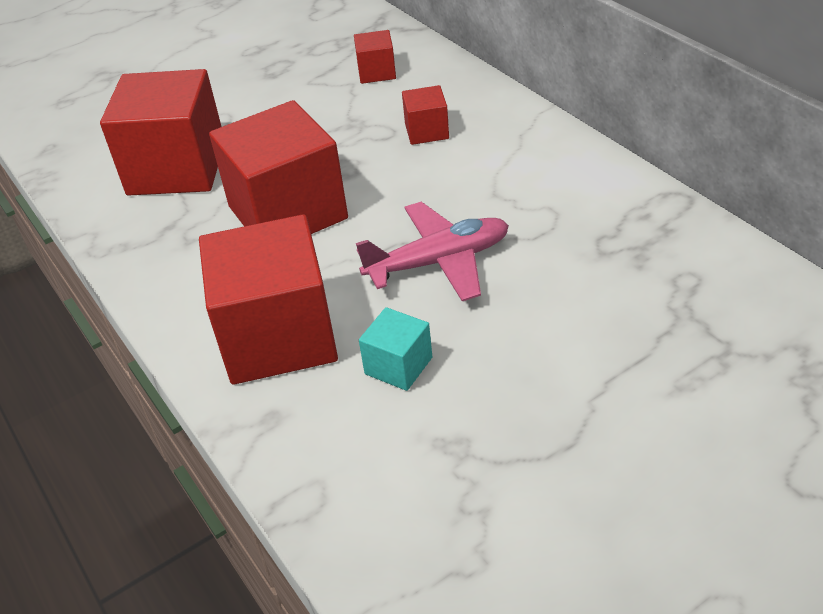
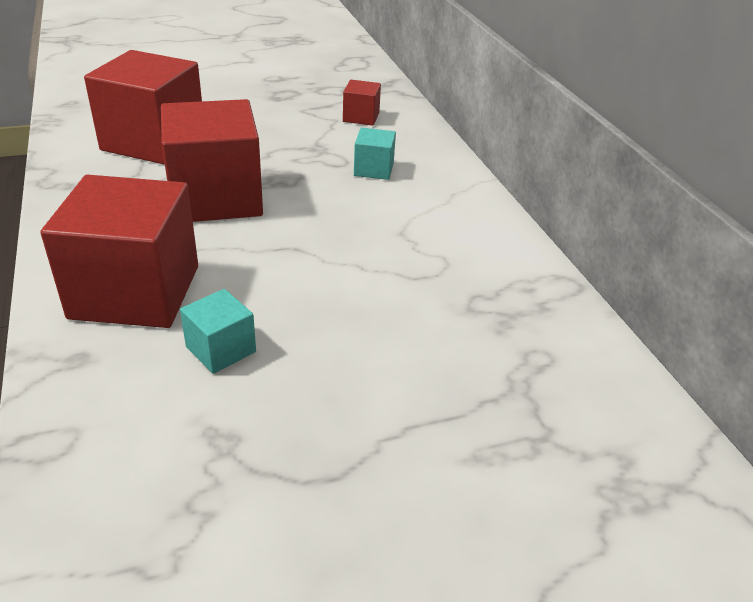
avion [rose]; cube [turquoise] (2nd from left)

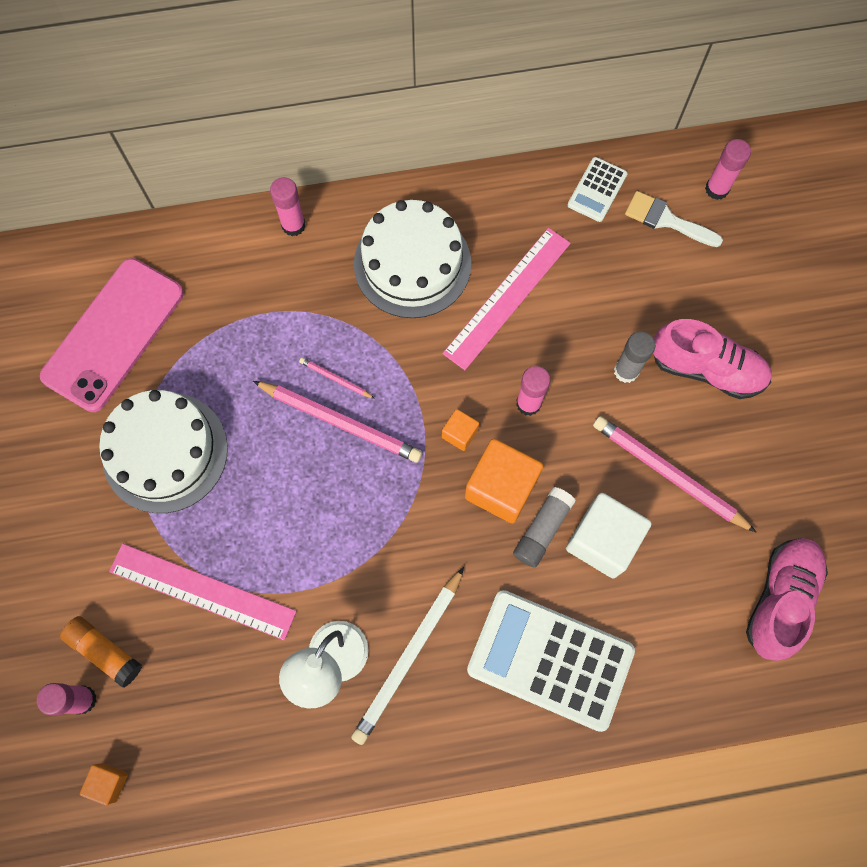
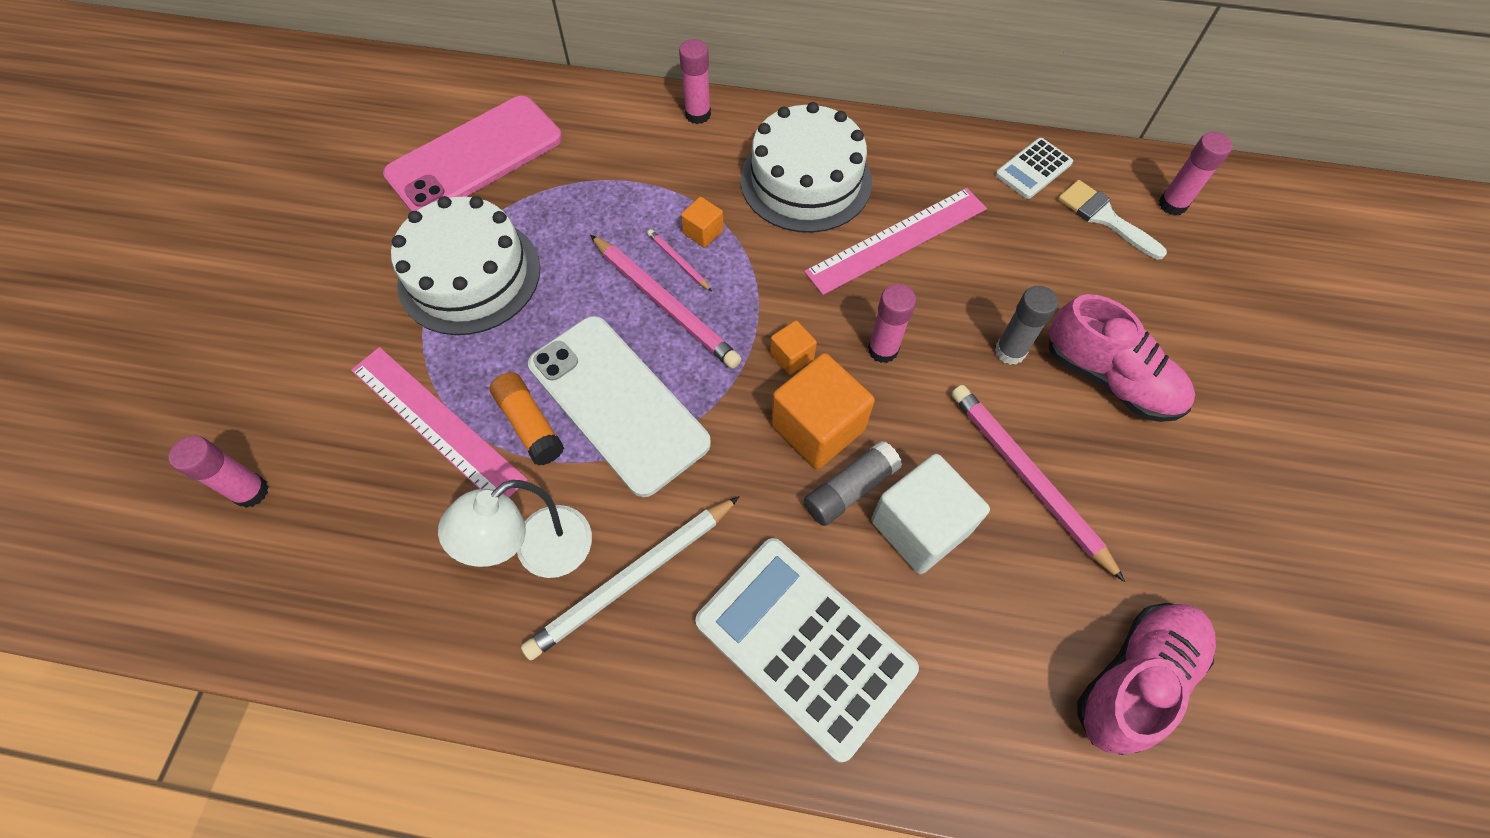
téléphone [blanc]; bâton de colle [orange]; cube [orange] (1st from left)

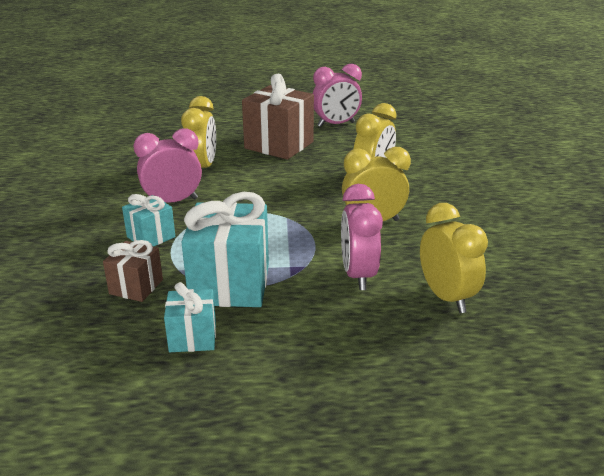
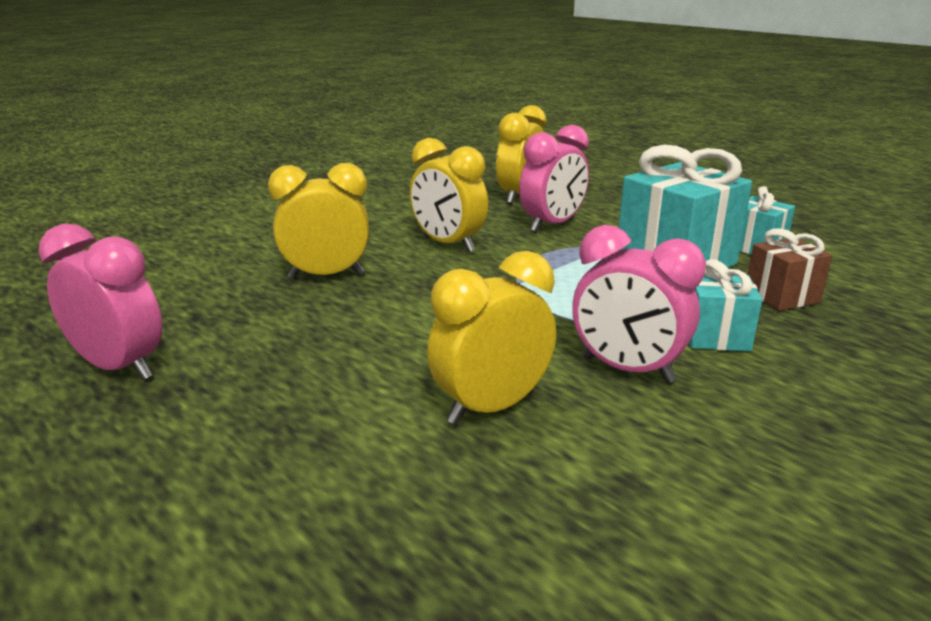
cadeau [marron] (2nd from left in the first image)

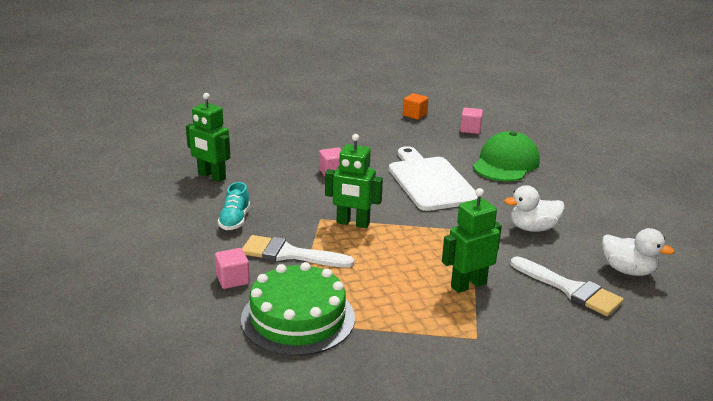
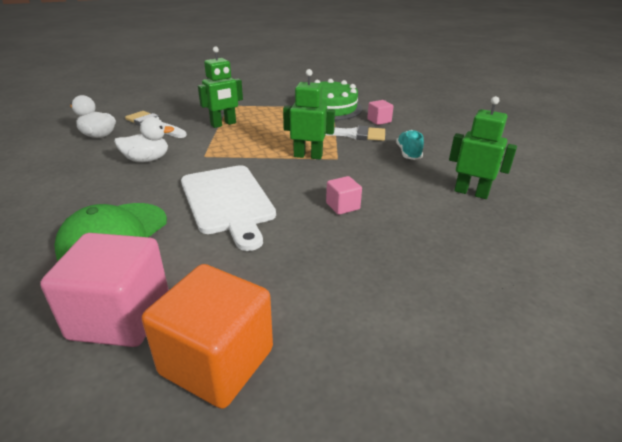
cube [orange]; cube [rose] (1st from left)

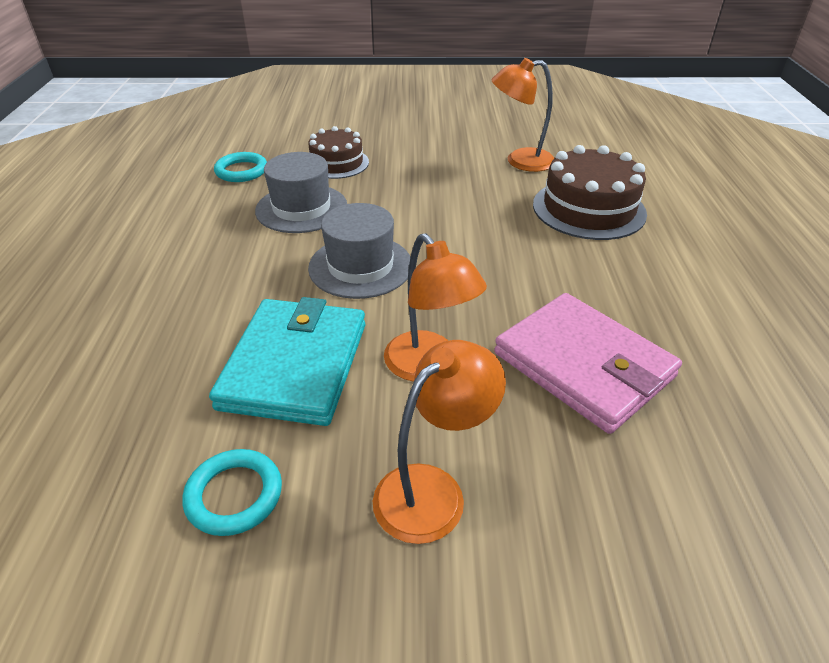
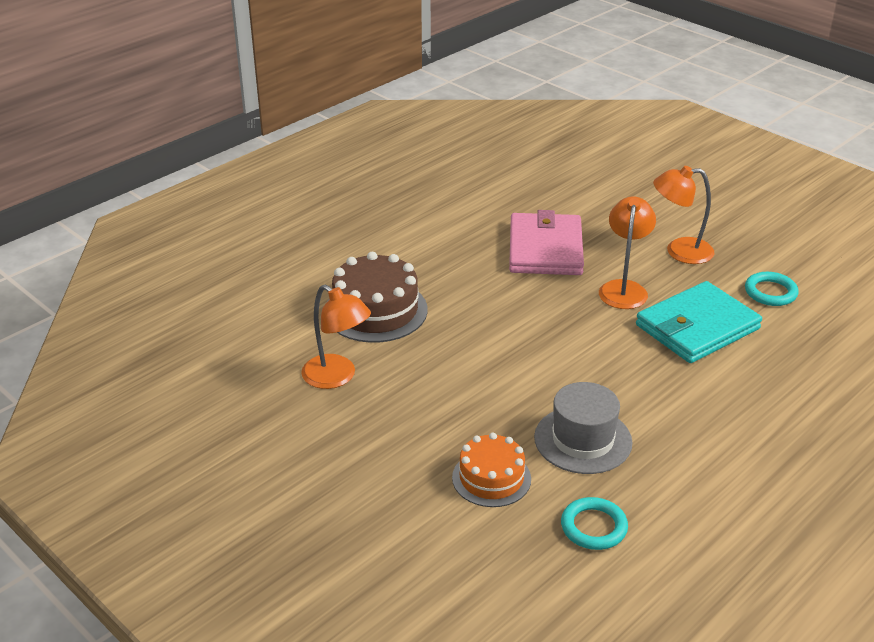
chapeau [gris] (2nd from left in the first image); gâteau [orange]

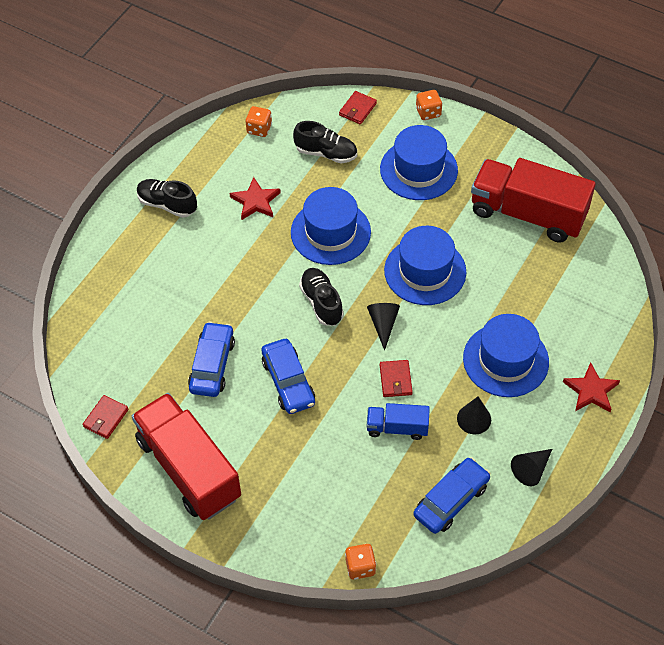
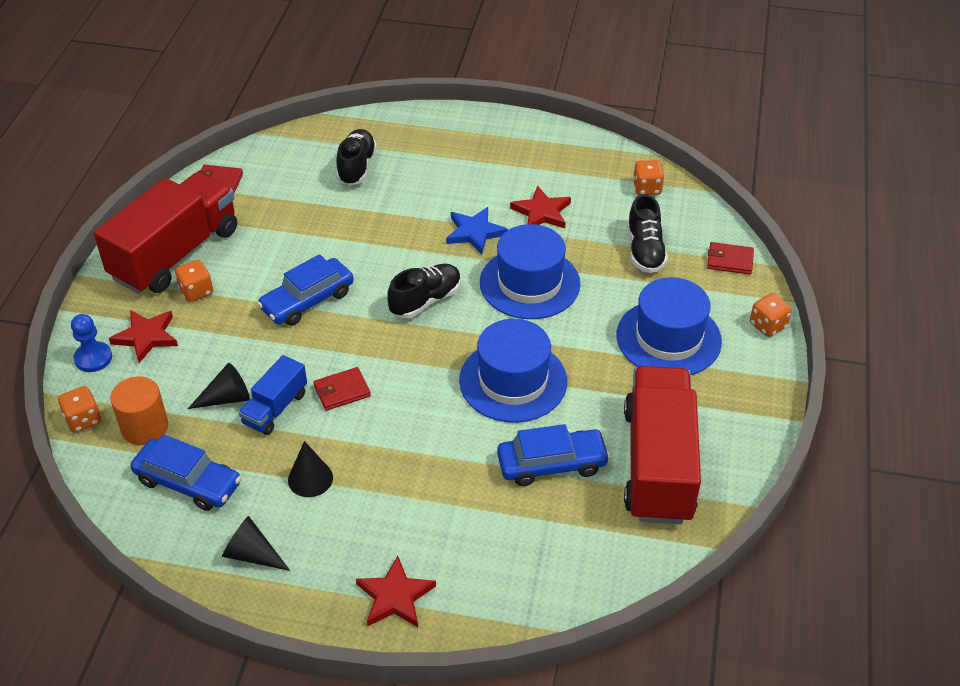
chapeau [bleu] (4th from left in the first image); pion [bleu]; étoile [rouge] (1st from left); cylindre [orange]; dé [orange] (2nd from left); étoile [bleu]; chaussure [noir] (1st from left); voiture [bleu] (3rd from left); cône [noir] (1st from left); camion [bleu]

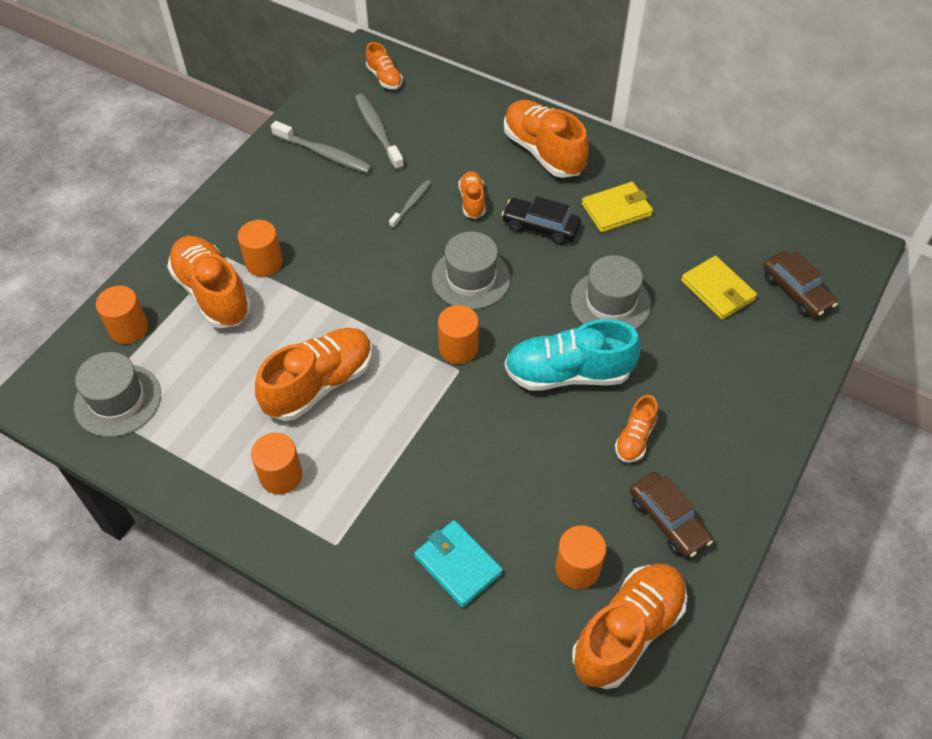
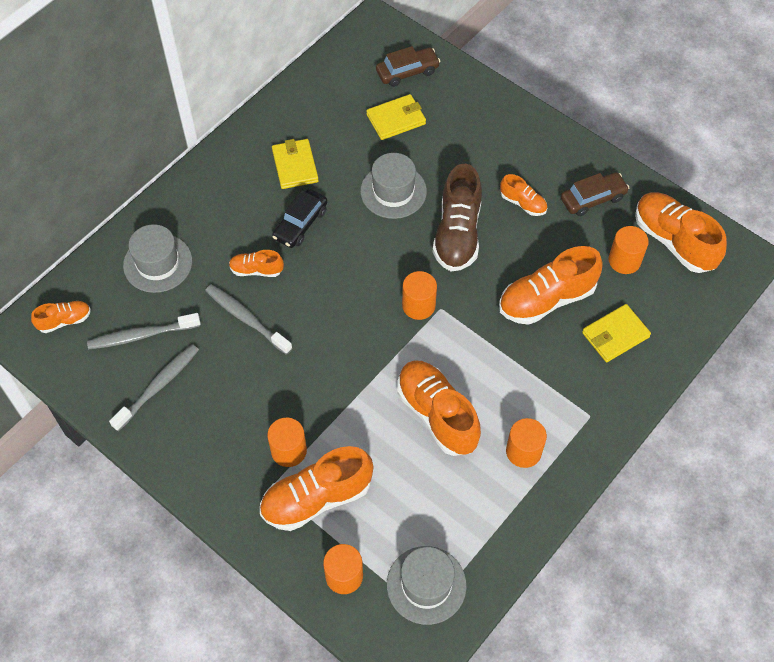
chapeau [gris] (1st from left); chaussure [orange] (6th from left); portefeuille [jaune] (3rd from left); chaussure [marron]; brosse à dents [gris] (3rd from left)

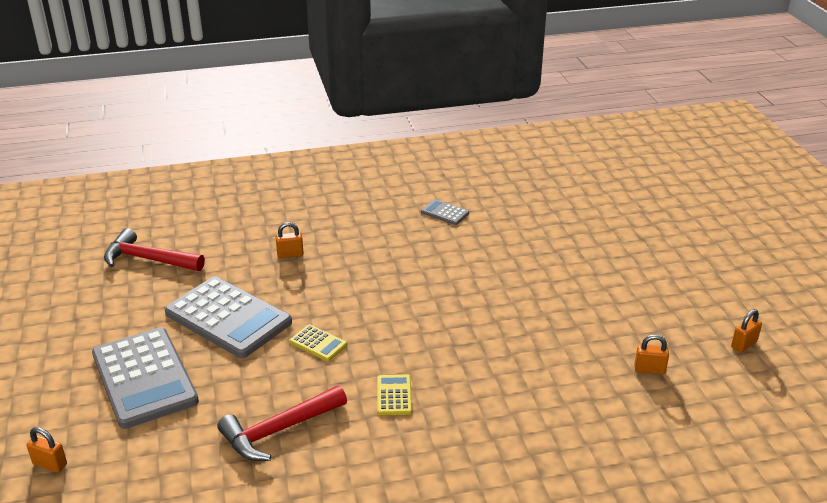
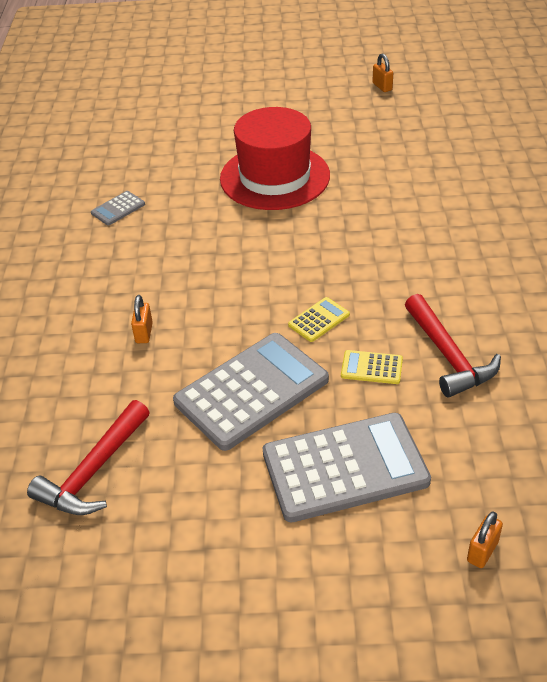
cadenas [orange] (3rd from left in the first image); chapeau [rouge]; calculatrice [jaune] (2nd from left)

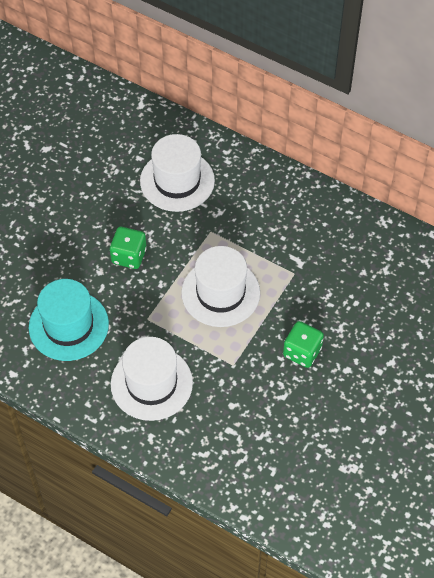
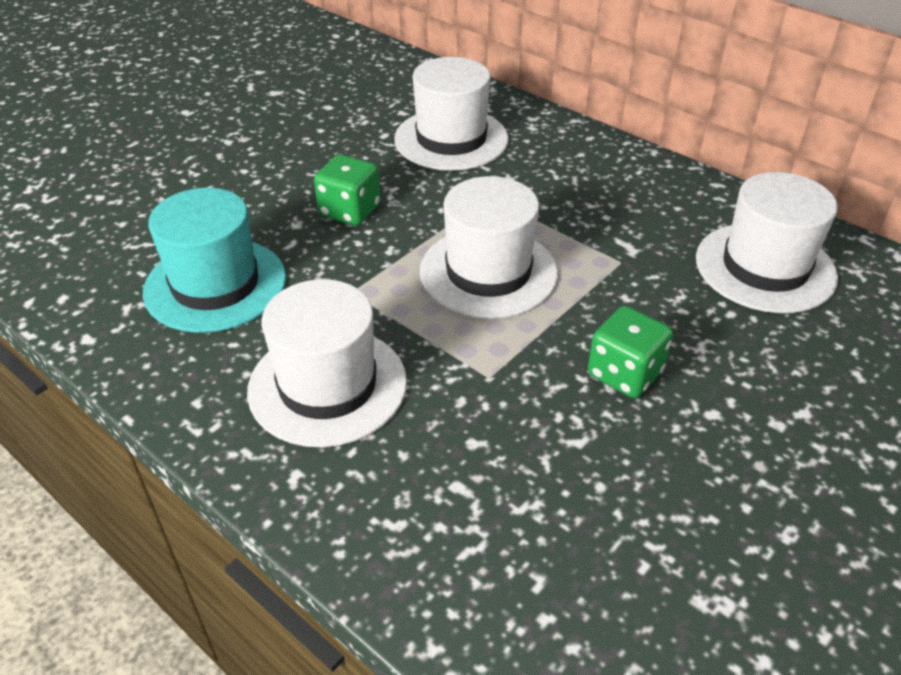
chapeau [blanc] (4th from left)

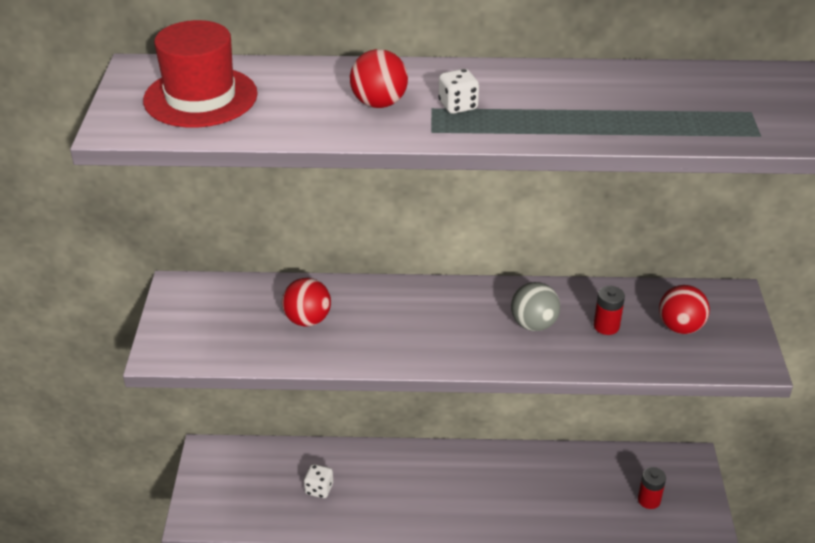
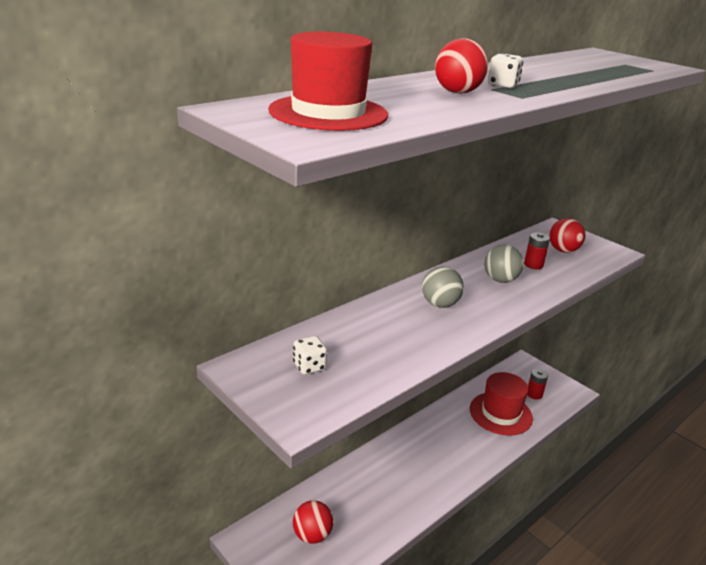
balle [gris] (1st from left); chapeau [rouge] (2nd from left); balle [rouge] (1st from left); dé [blanc] (1st from left)

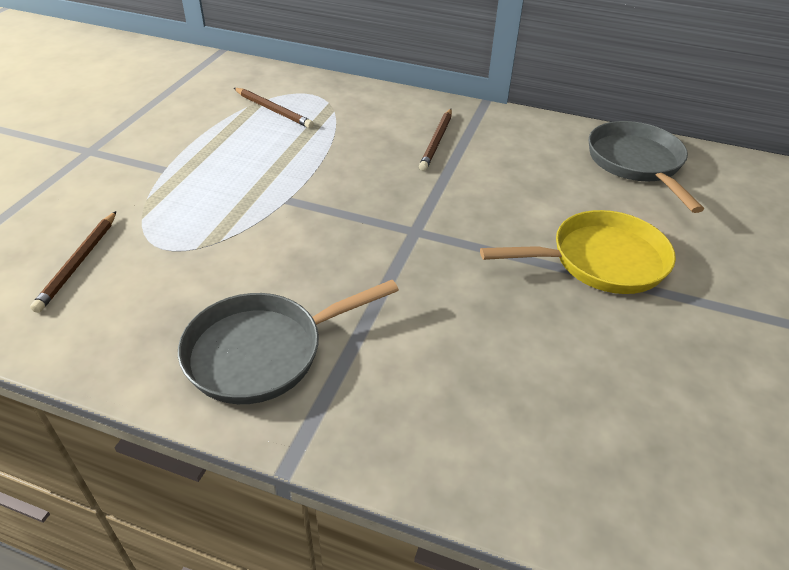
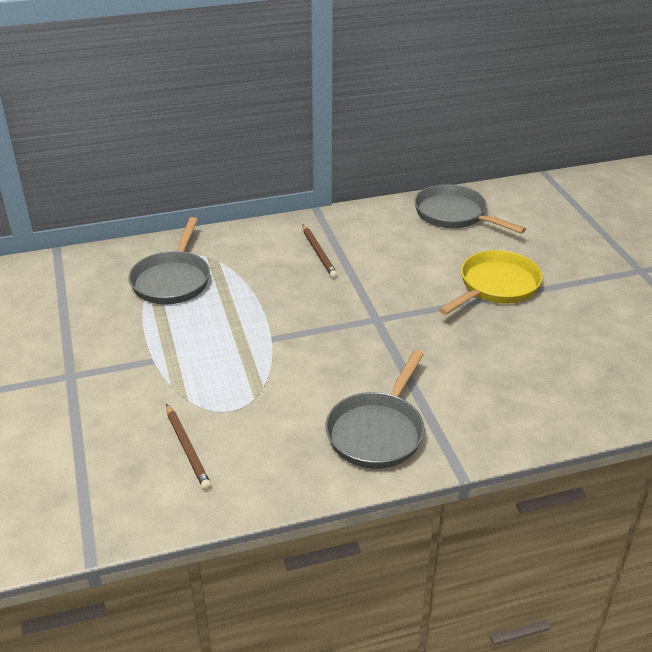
poêle [gris] (1st from left)

